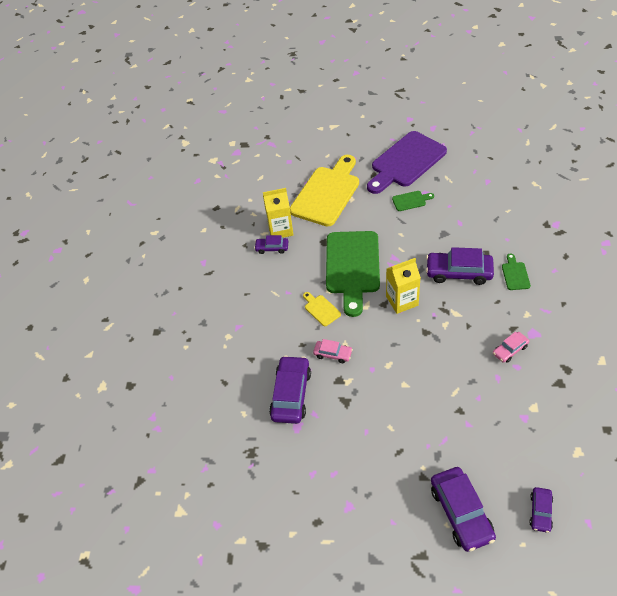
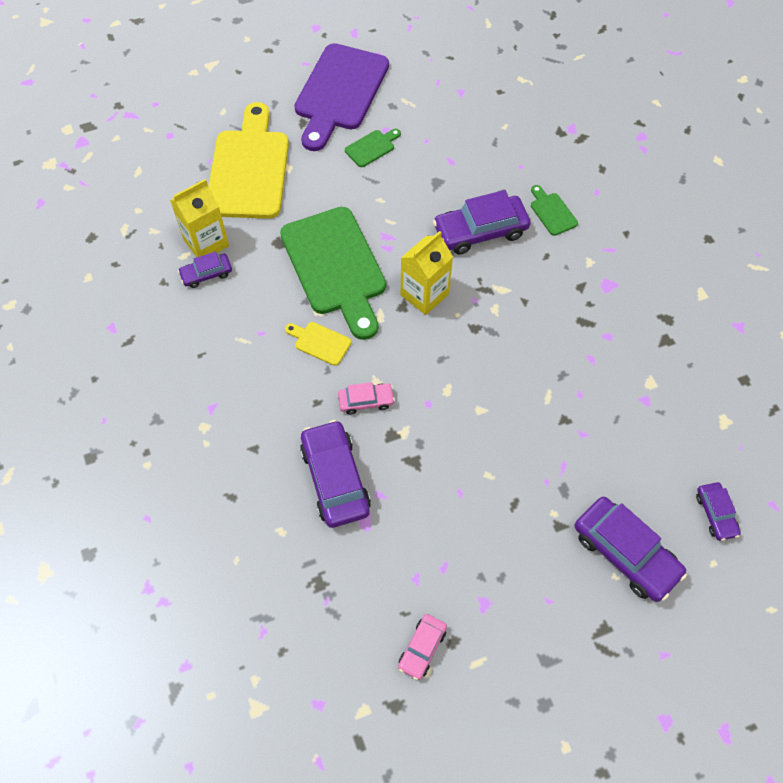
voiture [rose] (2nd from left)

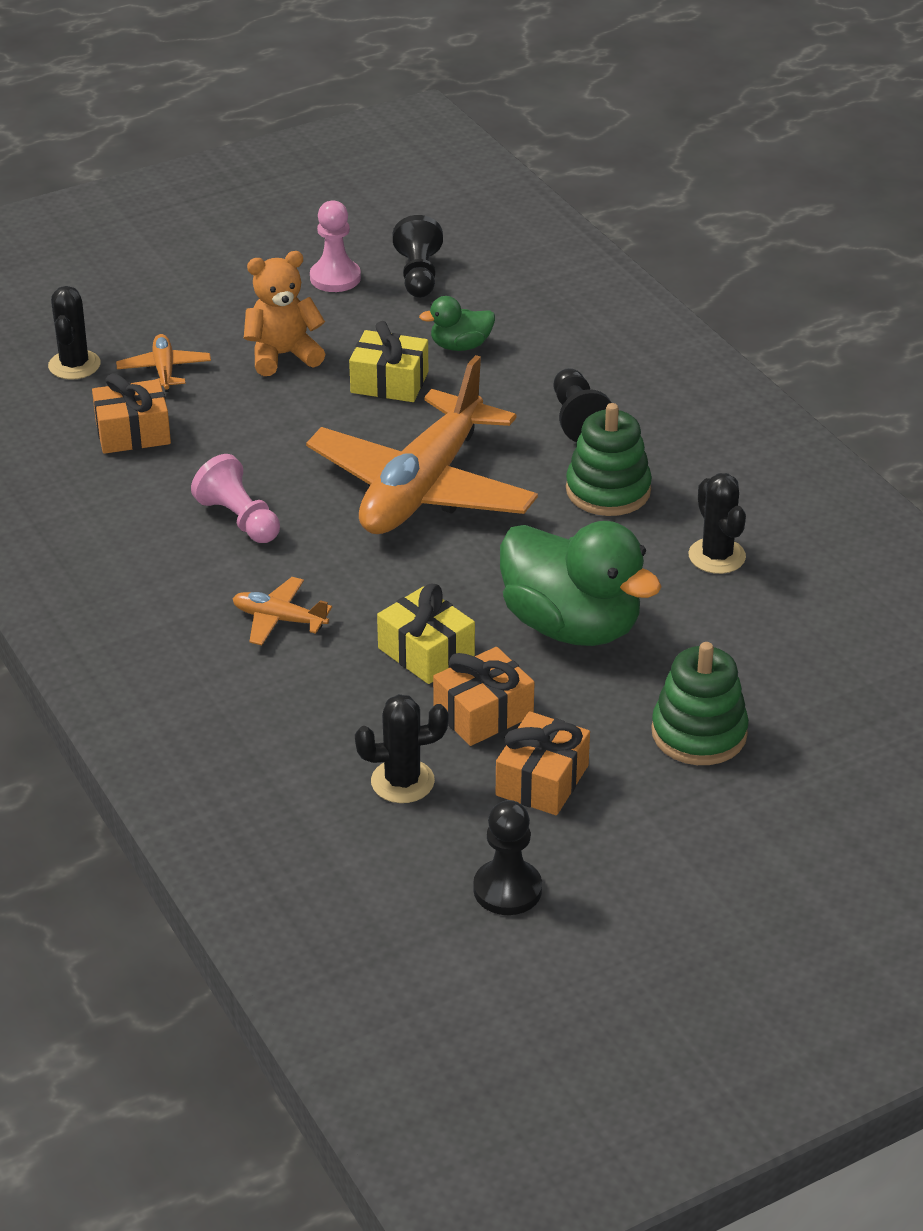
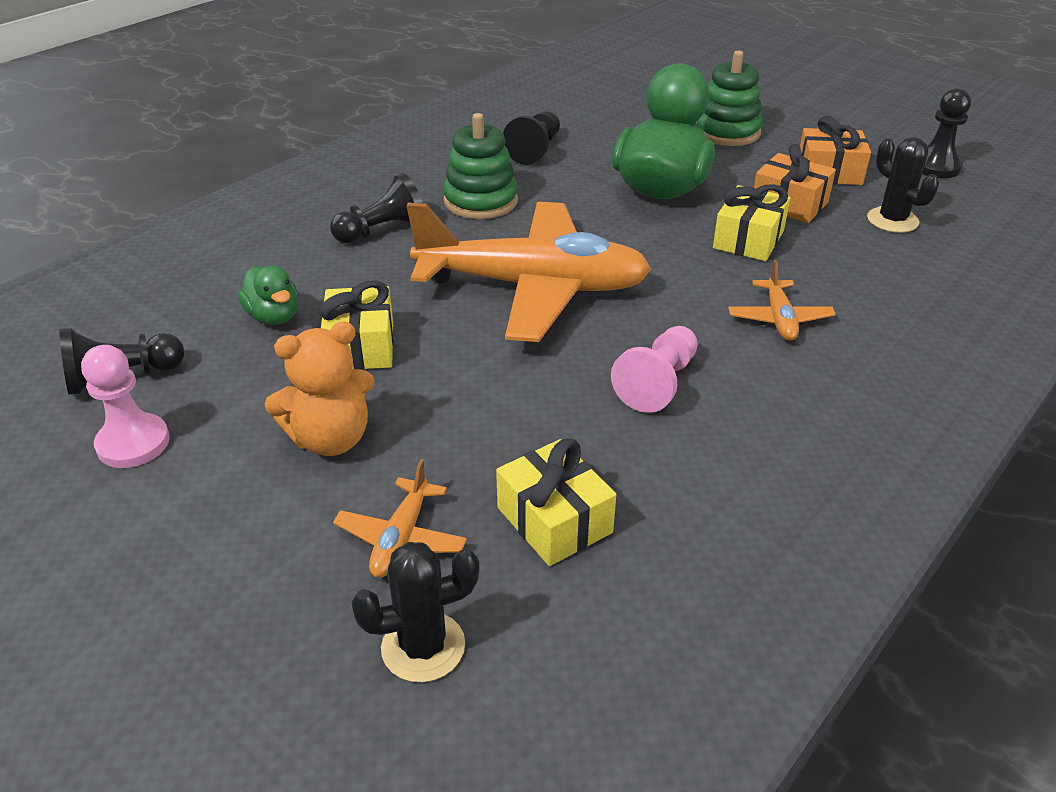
pion [noir] (3rd from left); cadeau [jaune] (2nd from left); avion [orange] (1st from left); ours en peluche [orange]

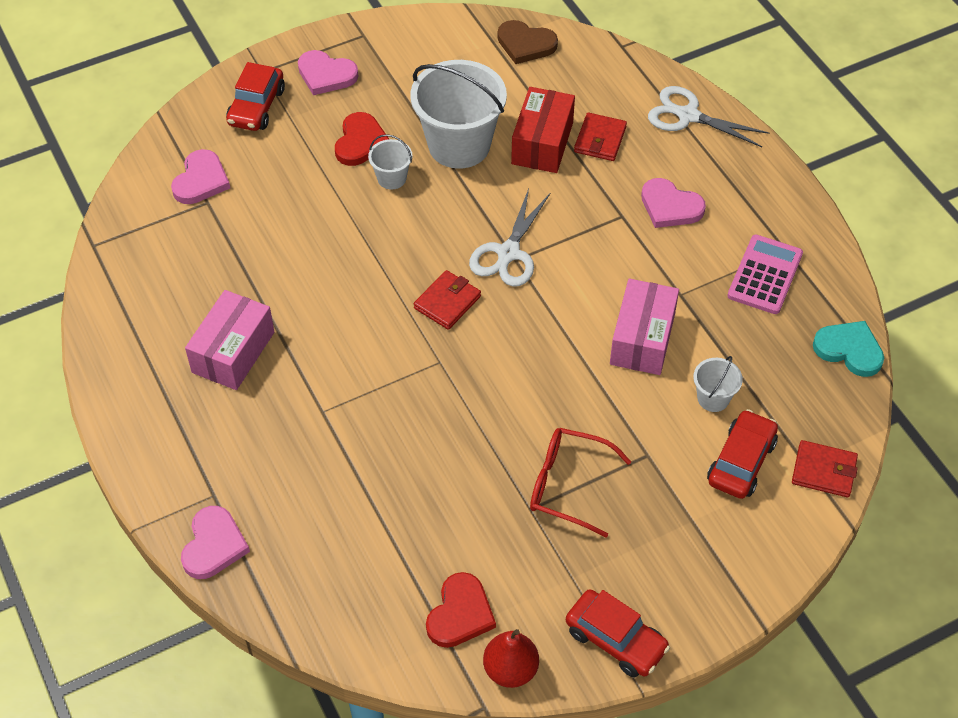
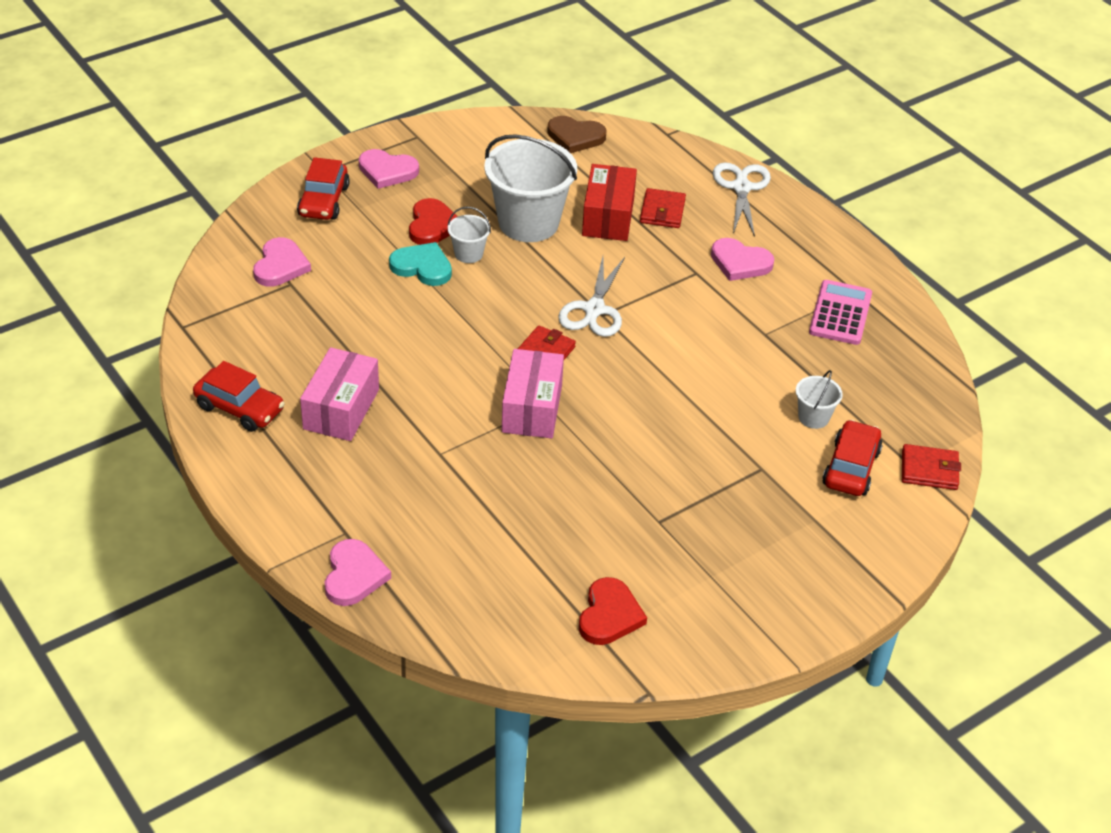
poire [rouge]; lunettes [rouge]; voiture [rouge] (1st from left); boîte [rose] (2nd from left); cœur [turquoise]; ciseaux [blanc] (2nd from left)

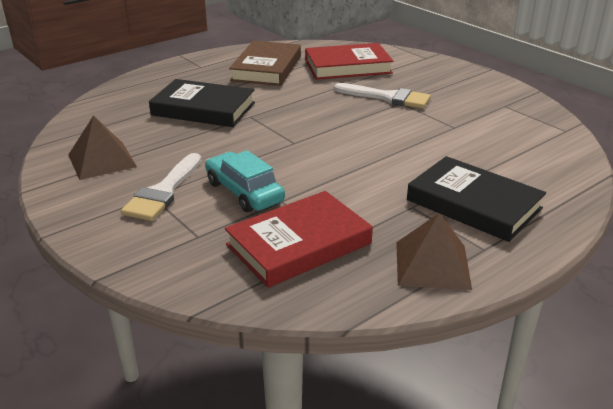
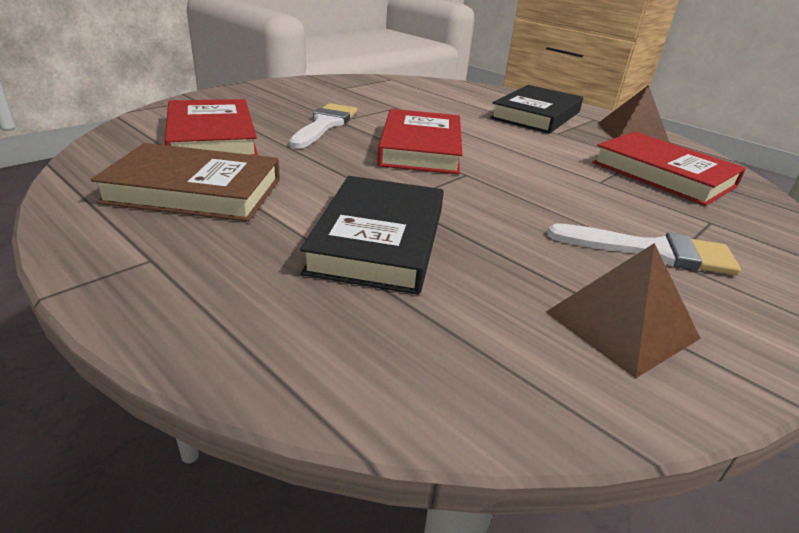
voiture [turquoise]; livre [rouge] (2nd from left)

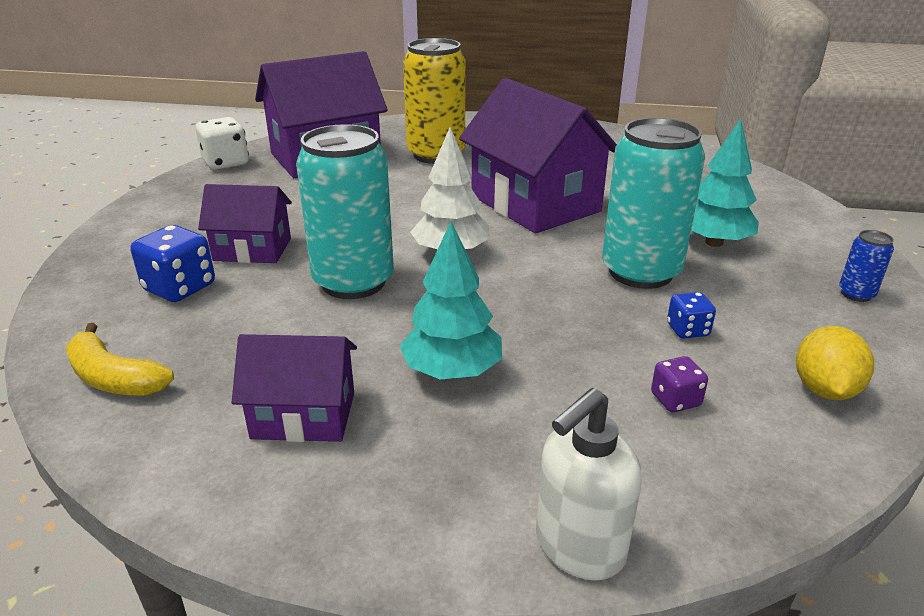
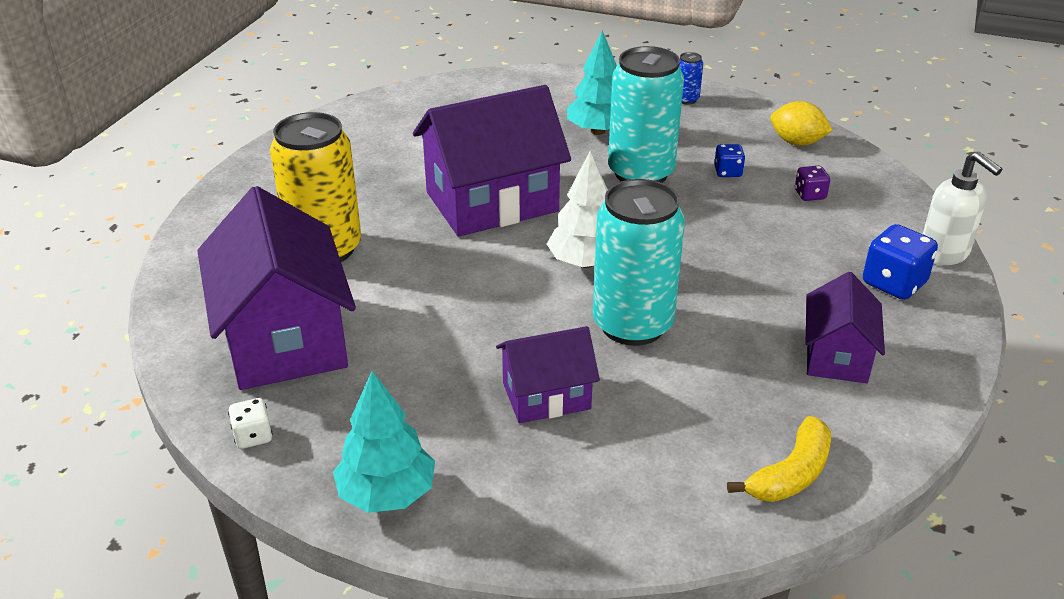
dé [bleu] (2nd from left); arbre [turquoise] (1st from left); maison [violet] (3rd from left); dé [blanc]

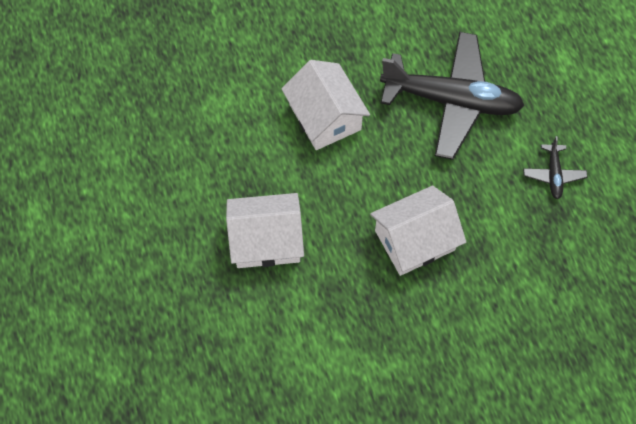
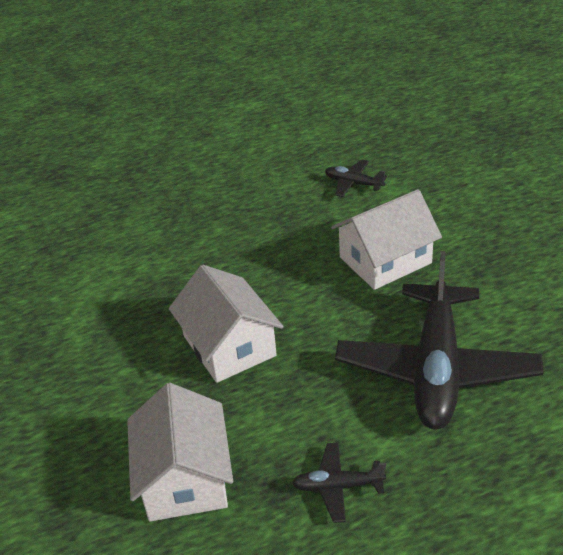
avion [noir] (2nd from left); maison [blanc] (1st from left)

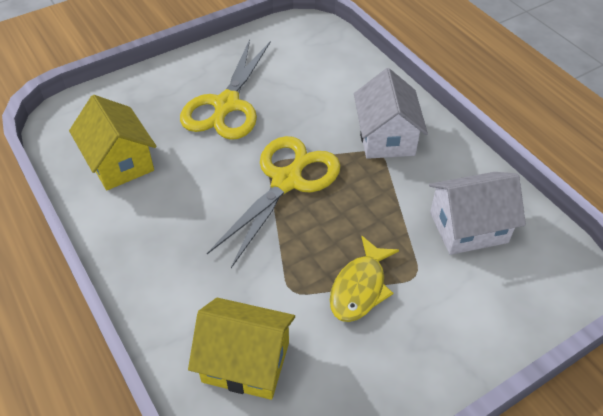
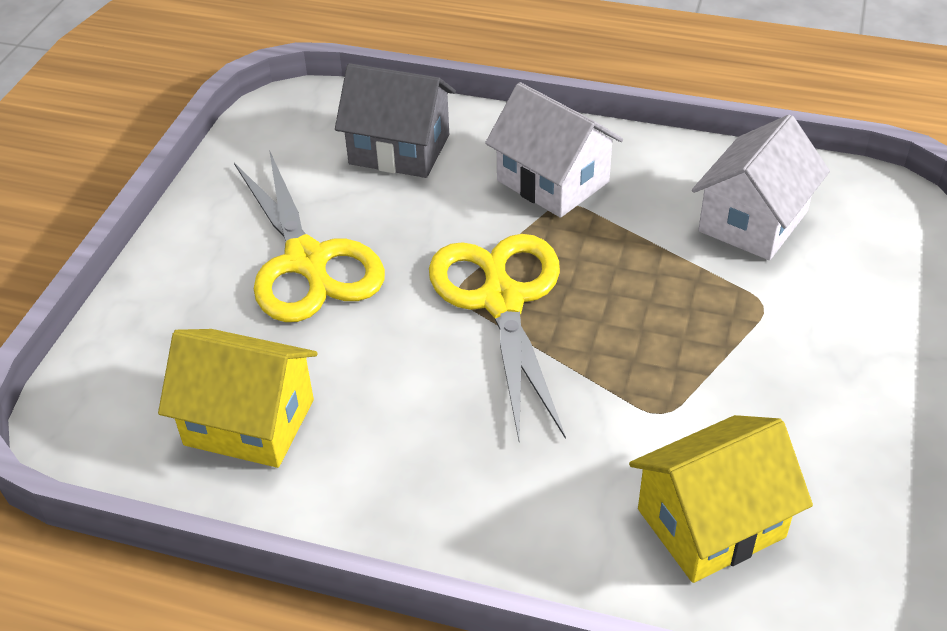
poisson [jaune]; maison [gris]

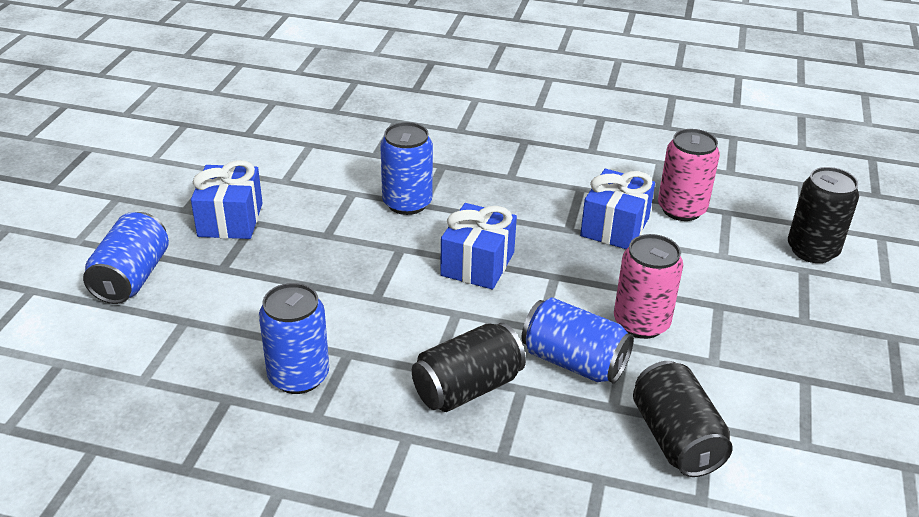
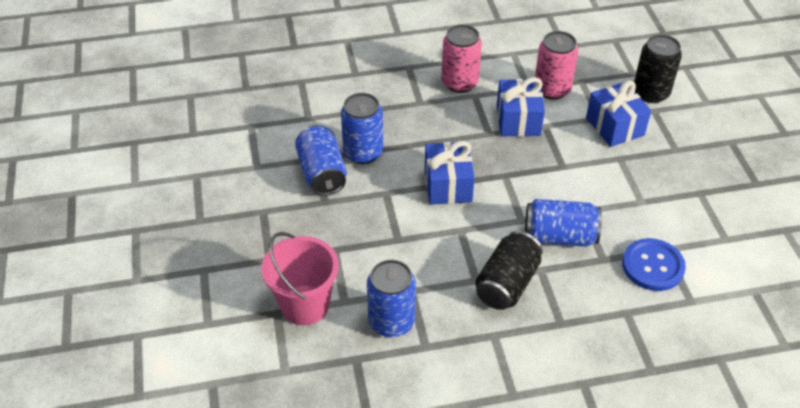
seau [rose]; canette [bleu] (1st from left); cadeau [bleu] (3rd from left); canette [rose] (1st from left); bouton [bleu]

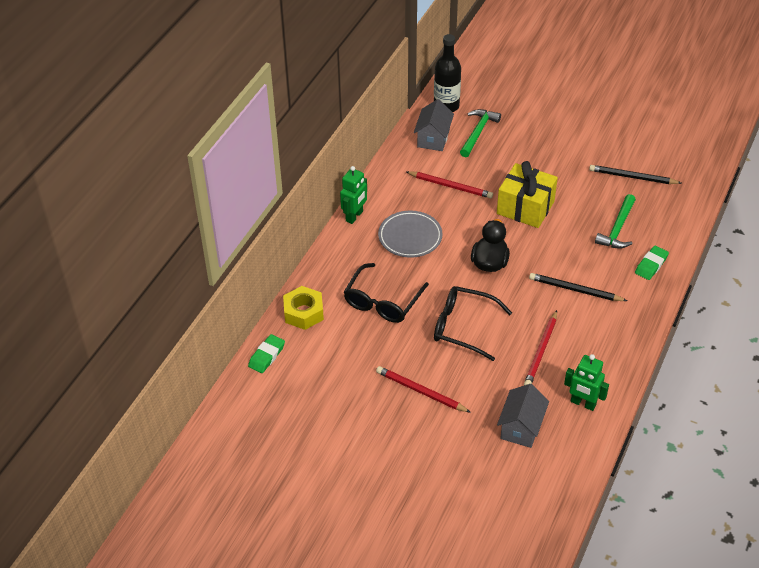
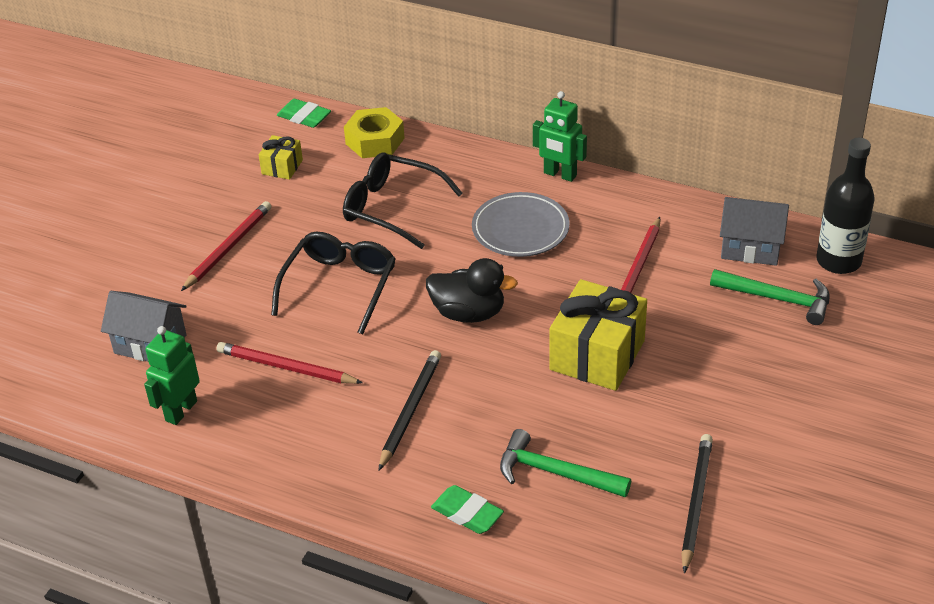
cadeau [jaune] (1st from left)

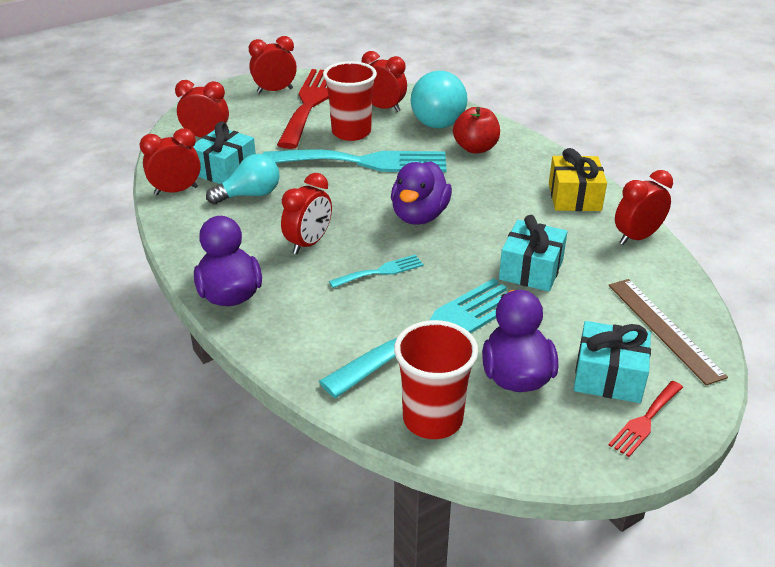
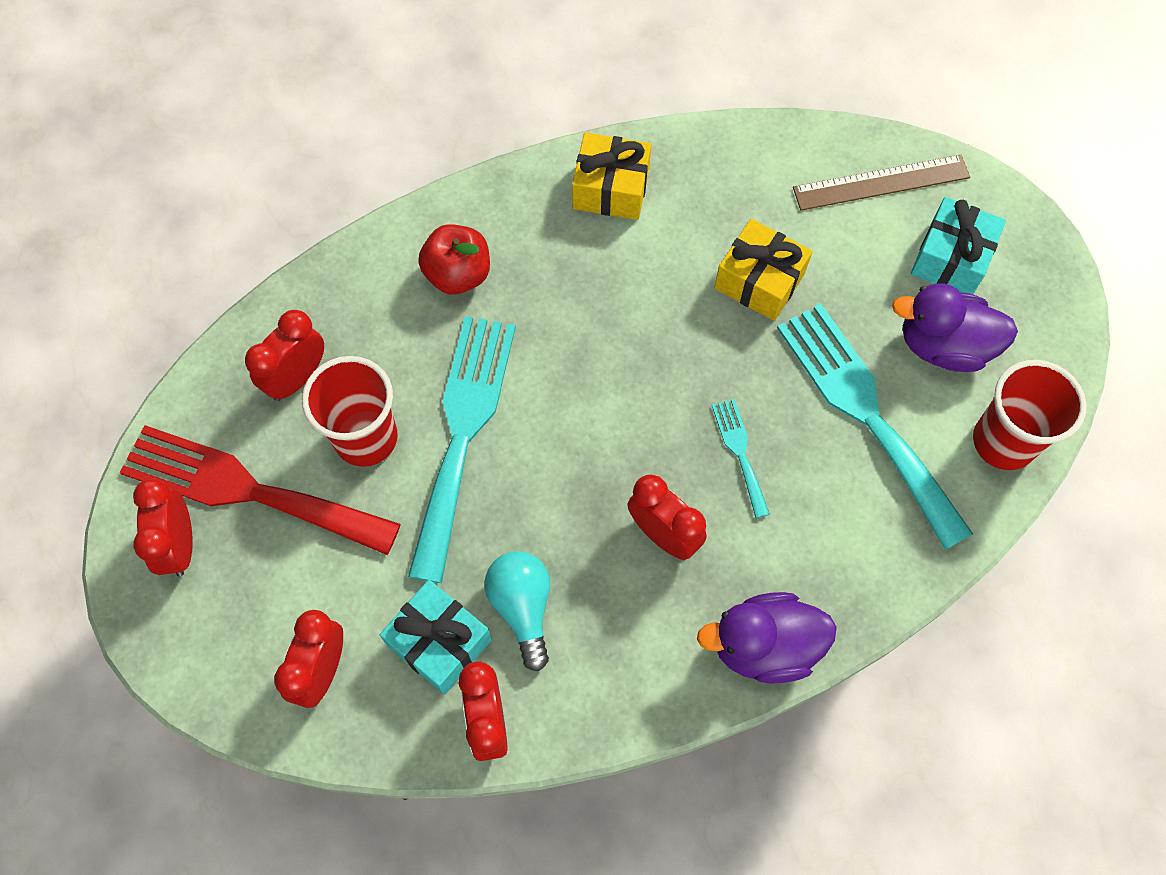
canard [violet] (2nd from left in the first image); ampoule [turquoise] (2nd from left in the first image); fourchette [rouge] (2nd from left in the first image); réveil [rouge] (6th from left in the first image); cadeau [jaune] (2nd from left)

